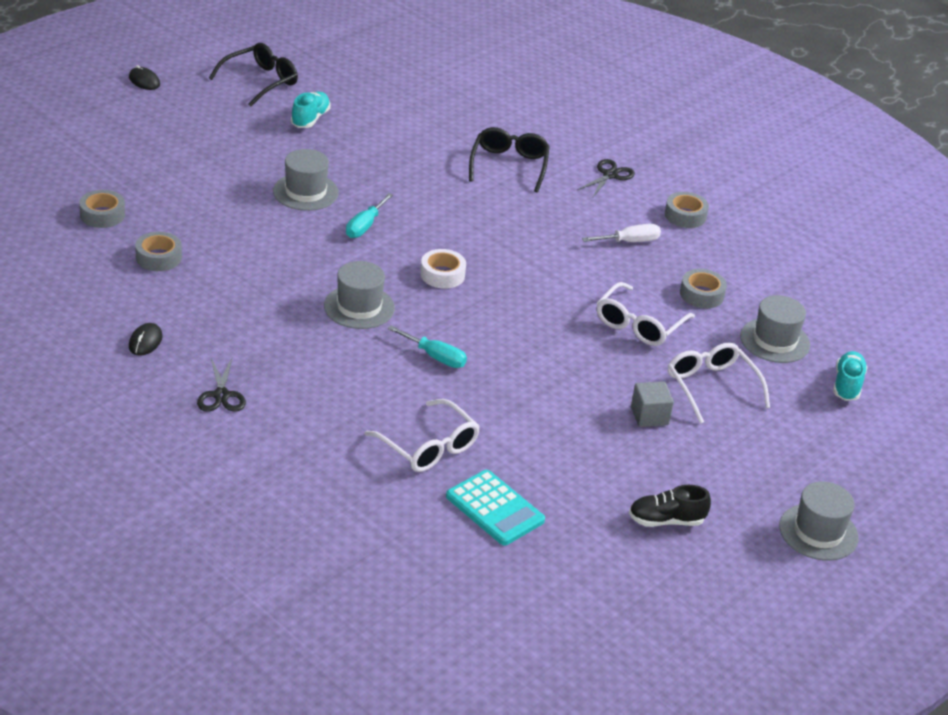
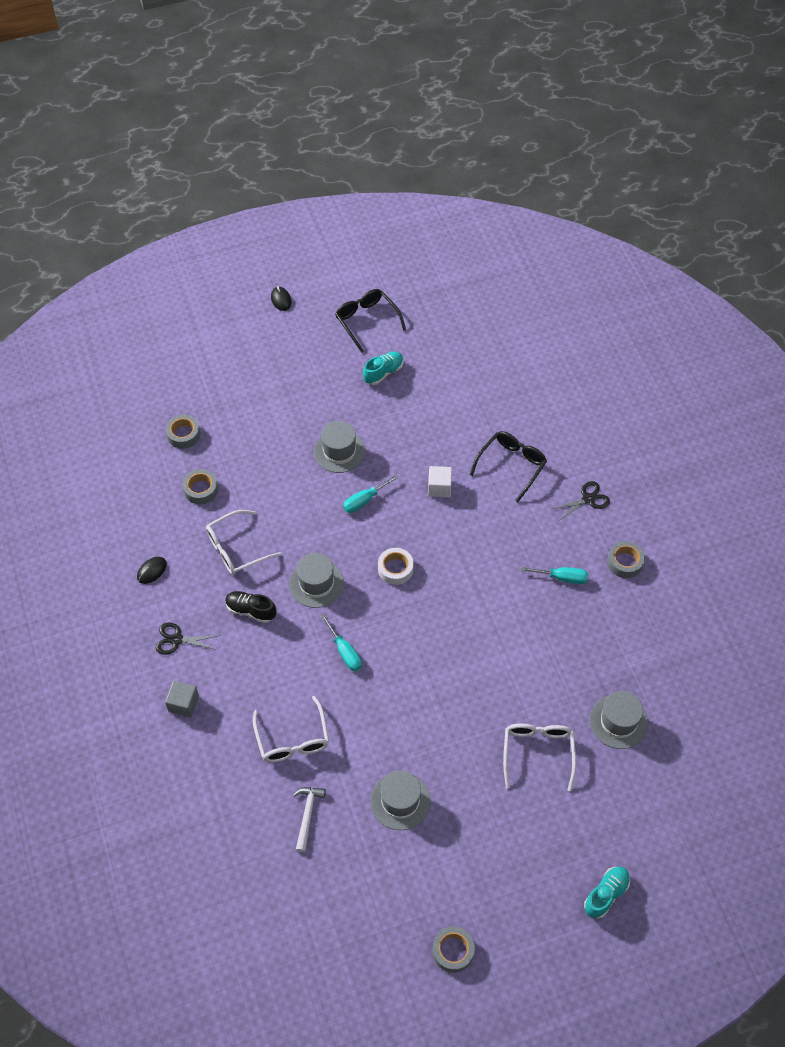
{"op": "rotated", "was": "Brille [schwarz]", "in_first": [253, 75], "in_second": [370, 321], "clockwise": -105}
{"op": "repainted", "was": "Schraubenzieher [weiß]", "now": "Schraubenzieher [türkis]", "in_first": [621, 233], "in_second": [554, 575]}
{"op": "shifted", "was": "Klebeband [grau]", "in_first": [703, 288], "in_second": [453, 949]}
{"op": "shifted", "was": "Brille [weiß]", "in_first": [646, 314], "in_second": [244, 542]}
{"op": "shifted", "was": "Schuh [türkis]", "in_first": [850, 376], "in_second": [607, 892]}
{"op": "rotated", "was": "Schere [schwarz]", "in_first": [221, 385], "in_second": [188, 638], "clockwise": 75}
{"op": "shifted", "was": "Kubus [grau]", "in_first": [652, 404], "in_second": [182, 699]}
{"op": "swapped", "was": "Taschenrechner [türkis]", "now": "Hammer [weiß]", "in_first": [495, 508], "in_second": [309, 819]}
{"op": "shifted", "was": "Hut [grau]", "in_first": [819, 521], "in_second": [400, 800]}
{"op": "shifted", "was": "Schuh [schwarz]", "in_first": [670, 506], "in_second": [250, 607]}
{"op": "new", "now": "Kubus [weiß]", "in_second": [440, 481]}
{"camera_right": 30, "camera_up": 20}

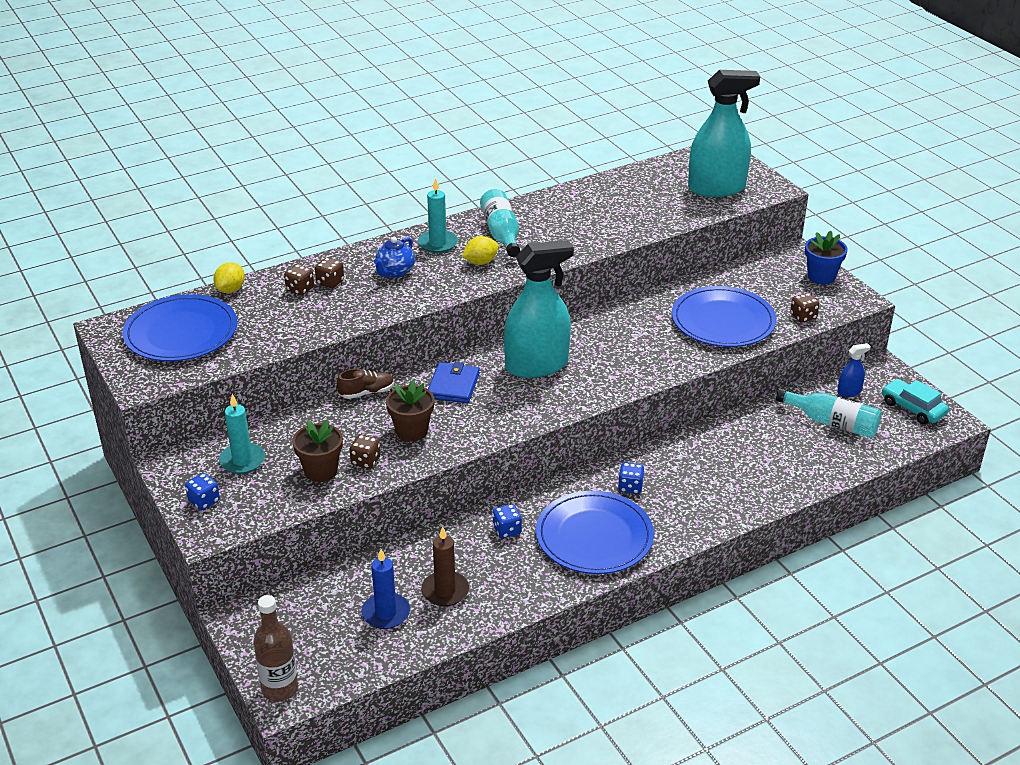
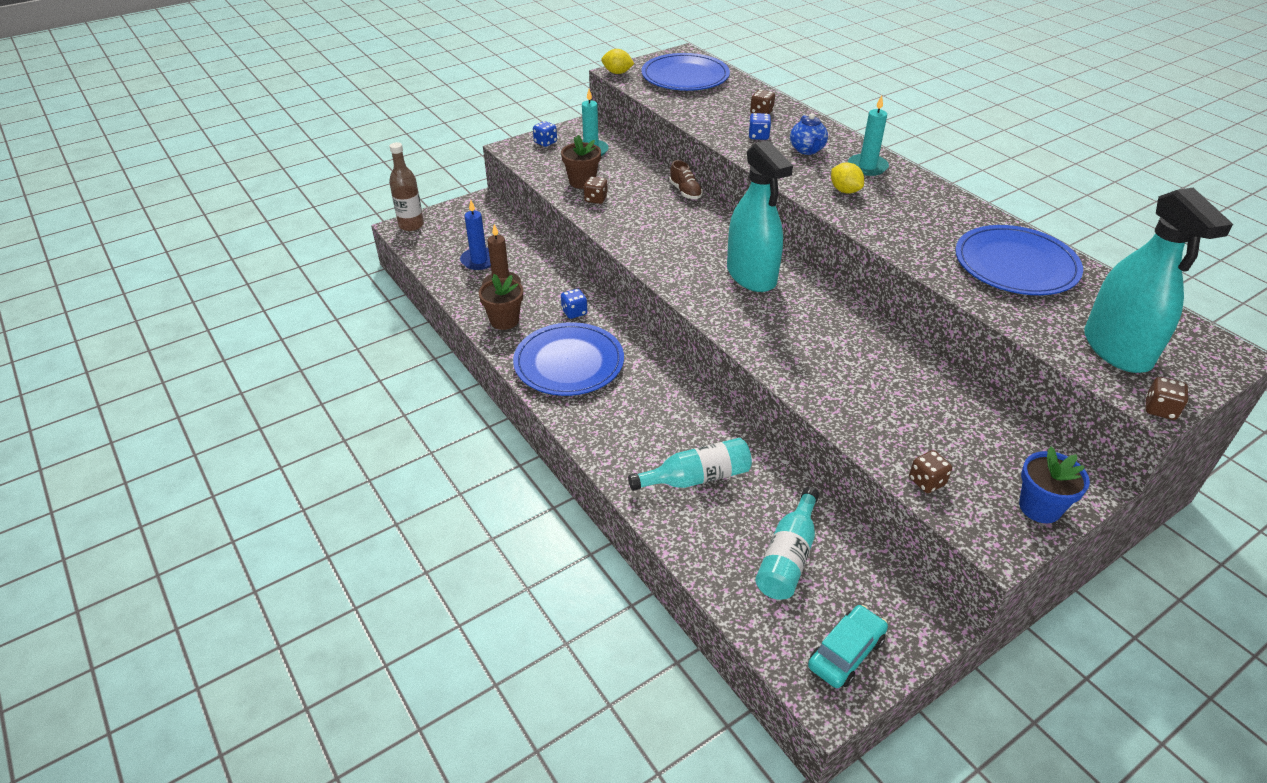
{"op": "shifted", "was": "Flasche [türkis]", "in_first": [500, 223], "in_second": [690, 464]}
{"op": "rotated", "was": "Teekanne [blau]", "in_first": [394, 257], "in_second": [809, 134], "clockwise": -120}
{"op": "shifted", "was": "Spielwürfel [braun]", "in_first": [329, 273], "in_second": [1167, 398]}
{"op": "shifted", "was": "Zitrone [gelb]", "in_first": [229, 277], "in_second": [617, 61]}
{"op": "shifted", "was": "Teller [blau]", "in_first": [724, 316], "in_second": [1019, 260]}
{"op": "gone", "was": "Sprühflasche [blau]", "in_first": [854, 370]}
{"op": "gone", "was": "Geldbörse [blau]", "in_first": [454, 382]}
{"op": "shifted", "was": "Blumentopf [braun]", "in_first": [410, 411], "in_second": [501, 302]}
{"op": "shifted", "was": "Spielwürfel [blau]", "in_first": [631, 478], "in_second": [759, 126]}
{"camera_right": 85, "camera_up": 5}

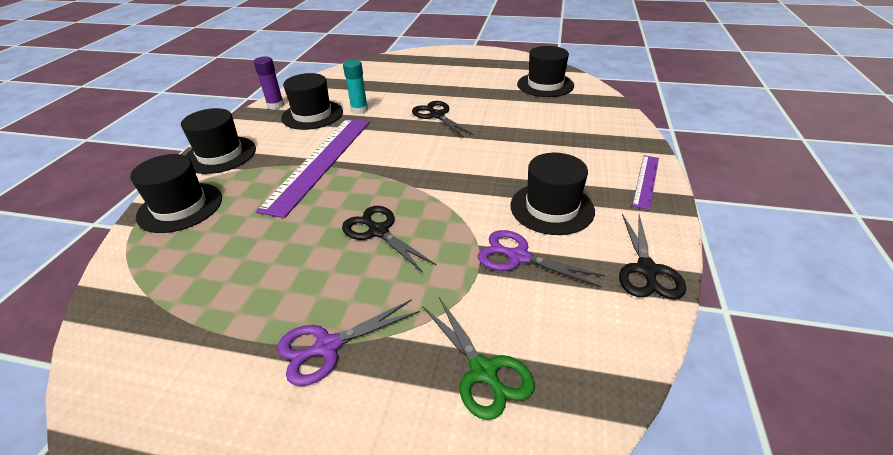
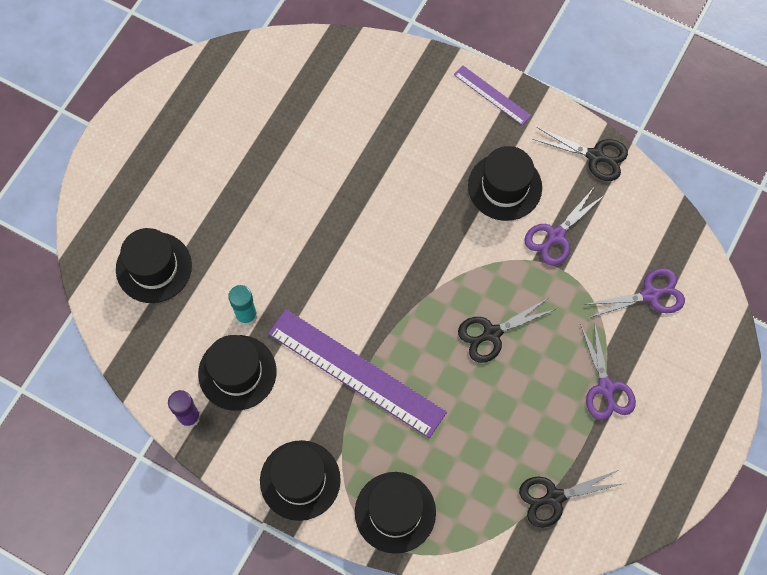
{"op": "shifted", "was": "Hut [schwarz]", "in_first": [545, 71], "in_second": [154, 265]}
{"op": "shifted", "was": "Schere [schwarz]", "in_first": [443, 119], "in_second": [570, 499]}
{"op": "repainted", "was": "Schere [grün]", "now": "Schere [lila]", "in_first": [479, 358], "in_second": [634, 293]}
{"camera_right": -75, "camera_up": 30}

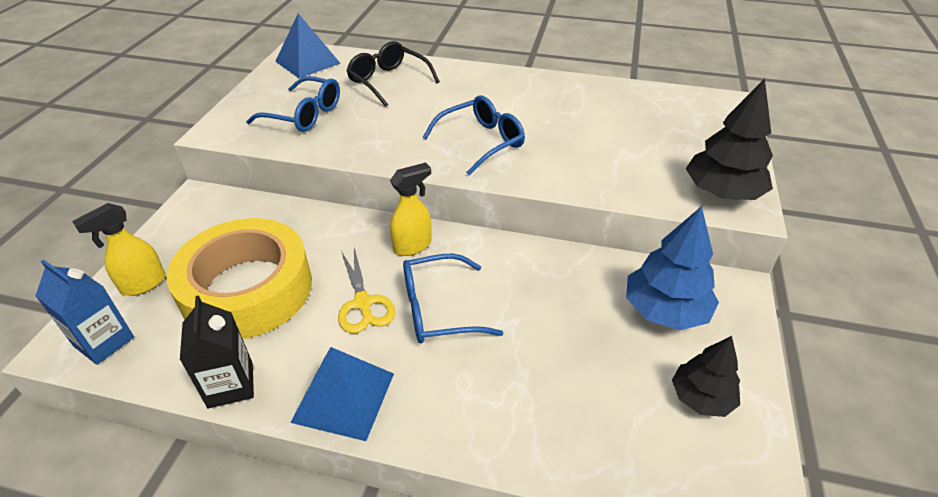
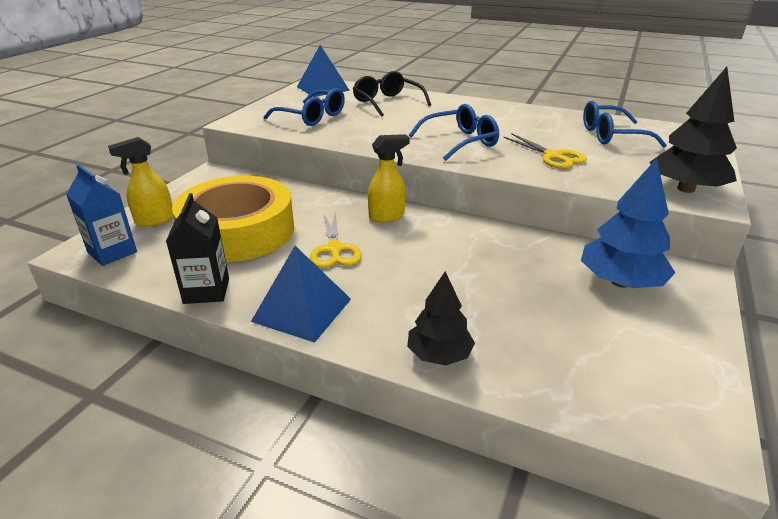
{"op": "shifted", "was": "Brille [blau]", "in_first": [453, 299], "in_second": [625, 124]}
{"op": "shifted", "was": "Baum [schwarz]", "in_first": [706, 376], "in_second": [441, 318]}
{"op": "new", "now": "Schere [gelb]", "in_second": [545, 151]}
{"camera_right": 10, "camera_up": -10}

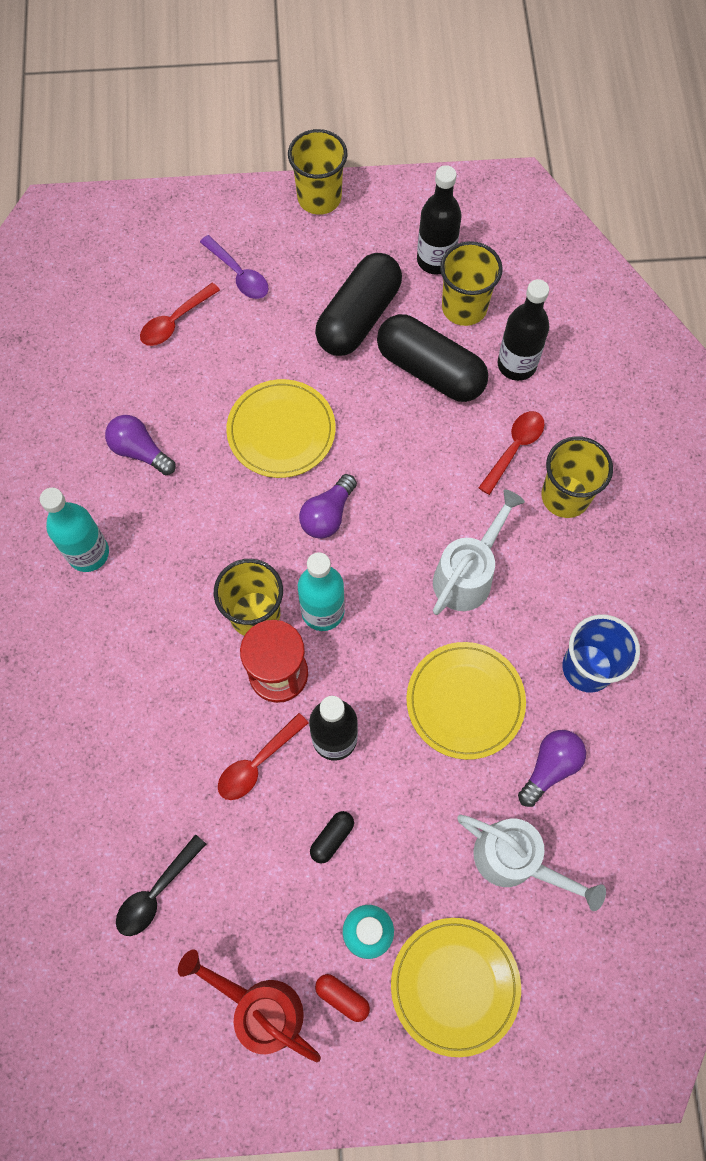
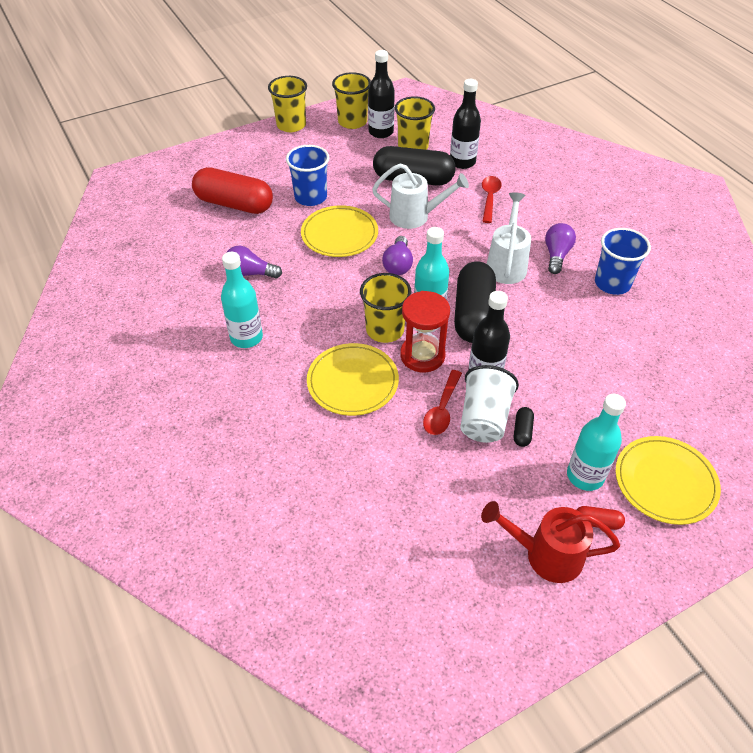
{"op": "gone", "was": "Löffel [lila]", "in_first": [234, 267]}
{"op": "shifted", "was": "Kapsel [schwarz]", "in_first": [358, 304], "in_second": [475, 302]}
{"op": "swapped", "was": "Löffel [rot]", "now": "Kapsel [rot]", "in_first": [180, 314], "in_second": [232, 190]}
{"op": "shifted", "was": "Becher [gelb]", "in_first": [577, 477], "in_second": [351, 100]}
{"op": "shifted", "was": "Teller [gelb]", "in_first": [466, 701], "in_second": [353, 379]}
{"op": "shifted", "was": "Glühbirne [lila]", "in_first": [552, 768], "in_second": [560, 248]}
{"op": "shifted", "was": "Gießkanne [weiß]", "in_first": [531, 862], "in_second": [420, 196]}
{"op": "gone", "was": "Löffel [schwarz]", "in_first": [161, 885]}
{"op": "new", "now": "Becher [blau]", "in_second": [307, 175]}
{"op": "new", "now": "Becher [weiß]", "in_second": [489, 404]}
{"camera_right": -25, "camera_up": -20}

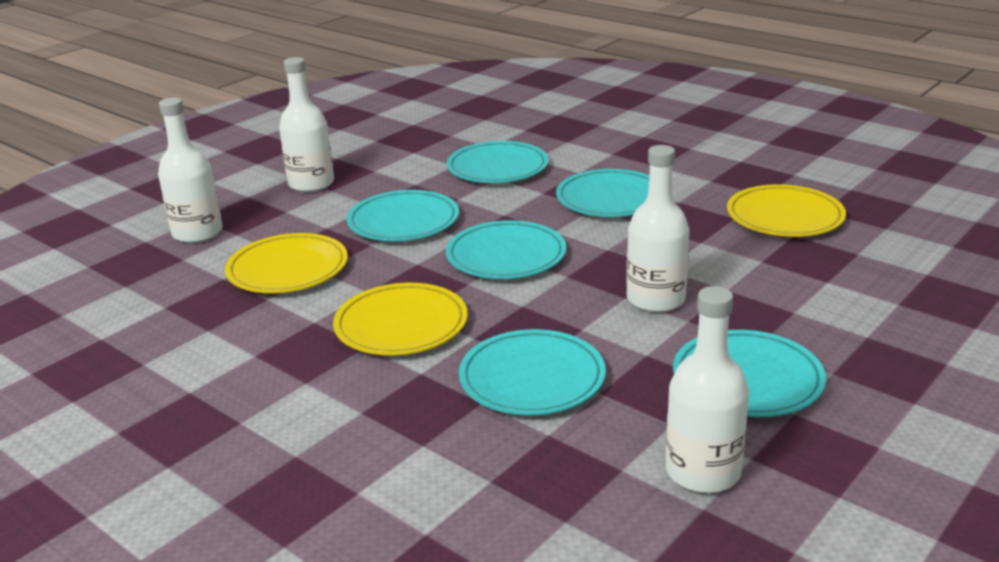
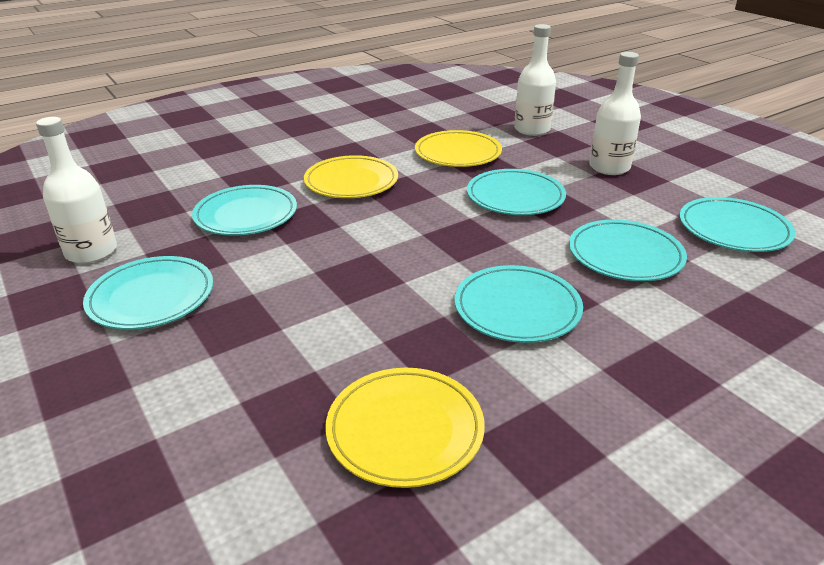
{"op": "gone", "was": "Flasche [weiß]", "in_first": [657, 229]}
{"op": "shifted", "was": "Teller [türkis]", "in_first": [506, 249], "in_second": [737, 224]}
{"camera_right": 105, "camera_up": 5}

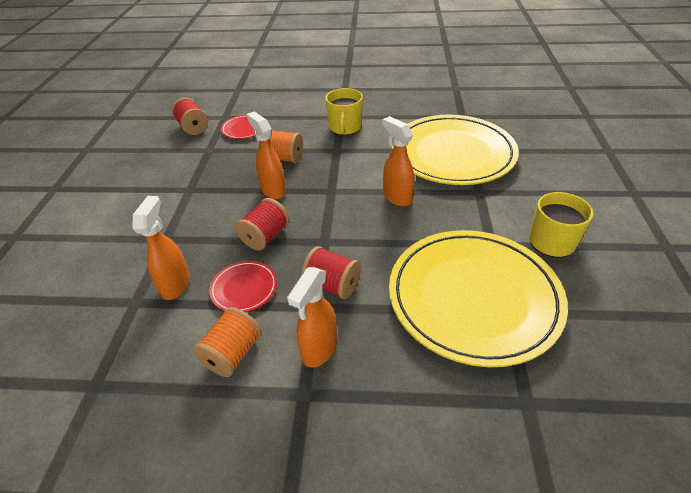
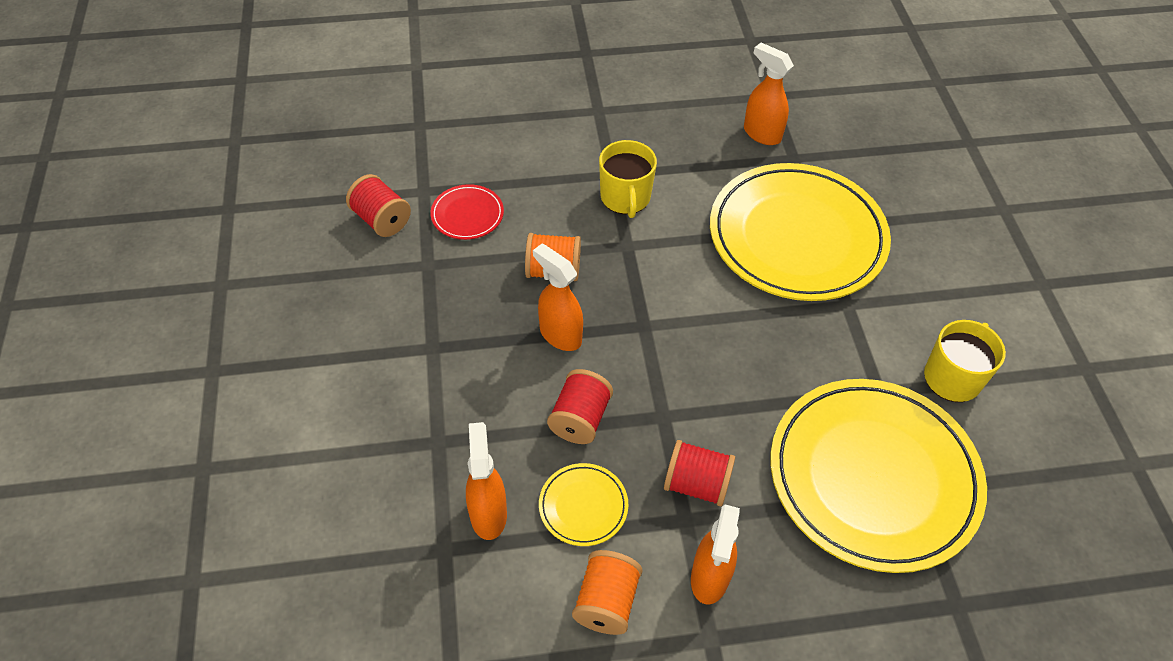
{"op": "shifted", "was": "Sprühflasche [orange]", "in_first": [398, 161], "in_second": [769, 94]}
{"op": "repainted", "was": "Teller [rot]", "now": "Teller [gelb]", "in_first": [243, 286], "in_second": [583, 504]}
{"camera_right": -15, "camera_up": 10}

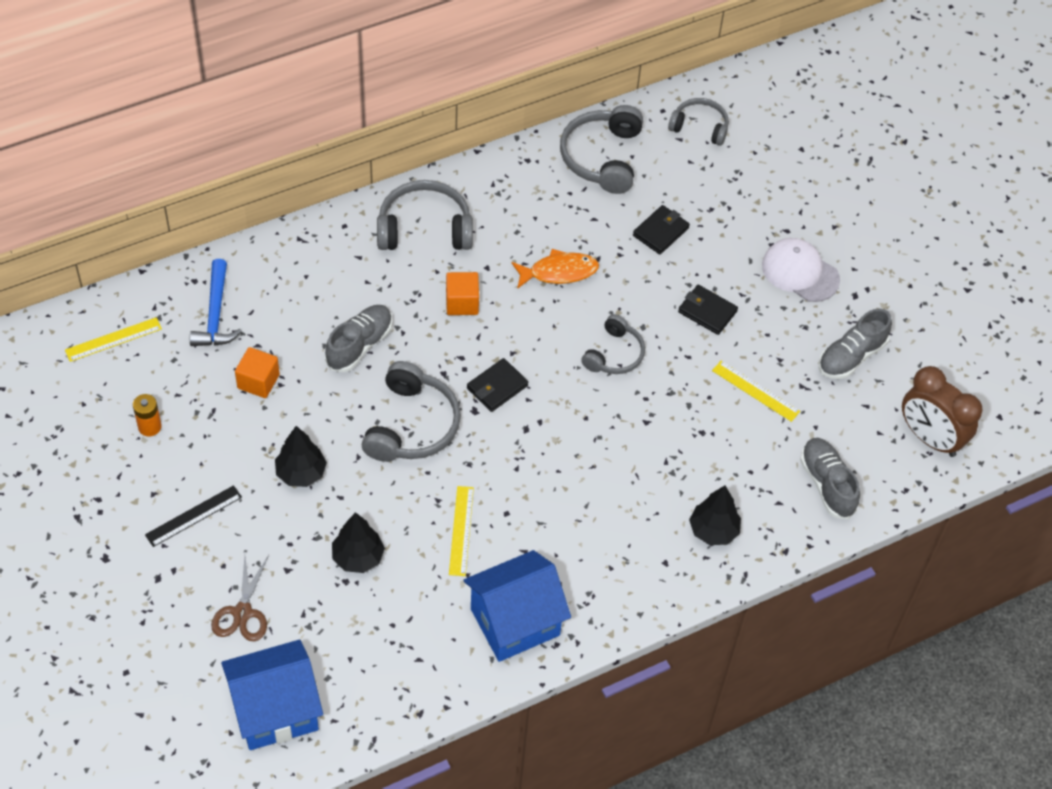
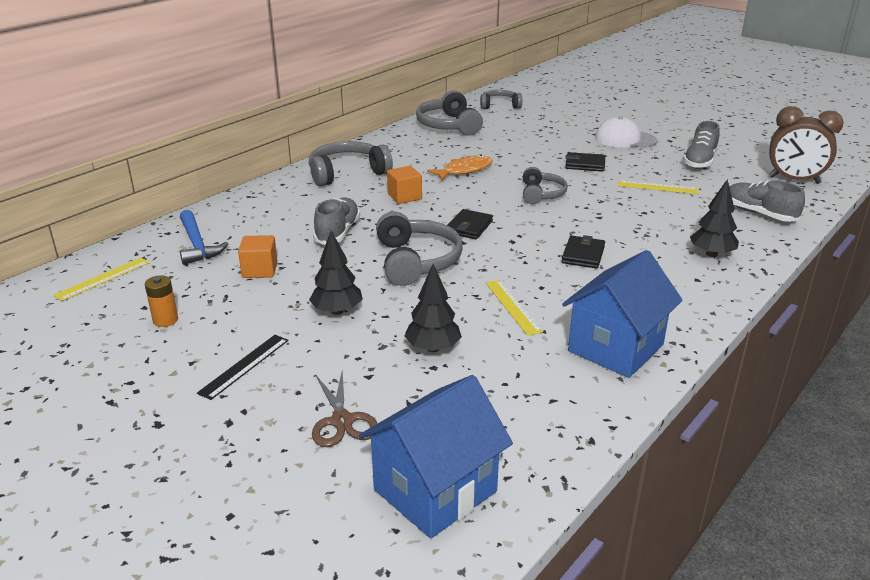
{"op": "shifted", "was": "Geldbörse [schwarz]", "in_first": [661, 229], "in_second": [583, 252]}
{"camera_right": -20, "camera_up": -25}

